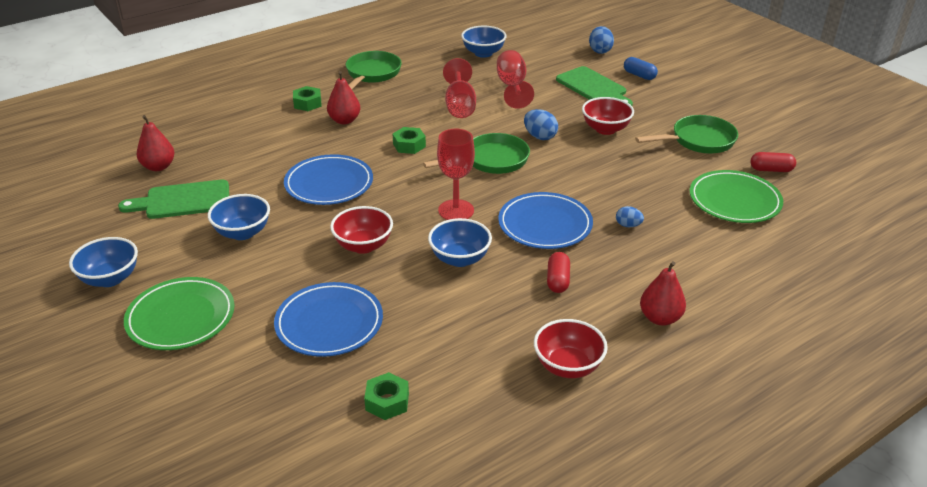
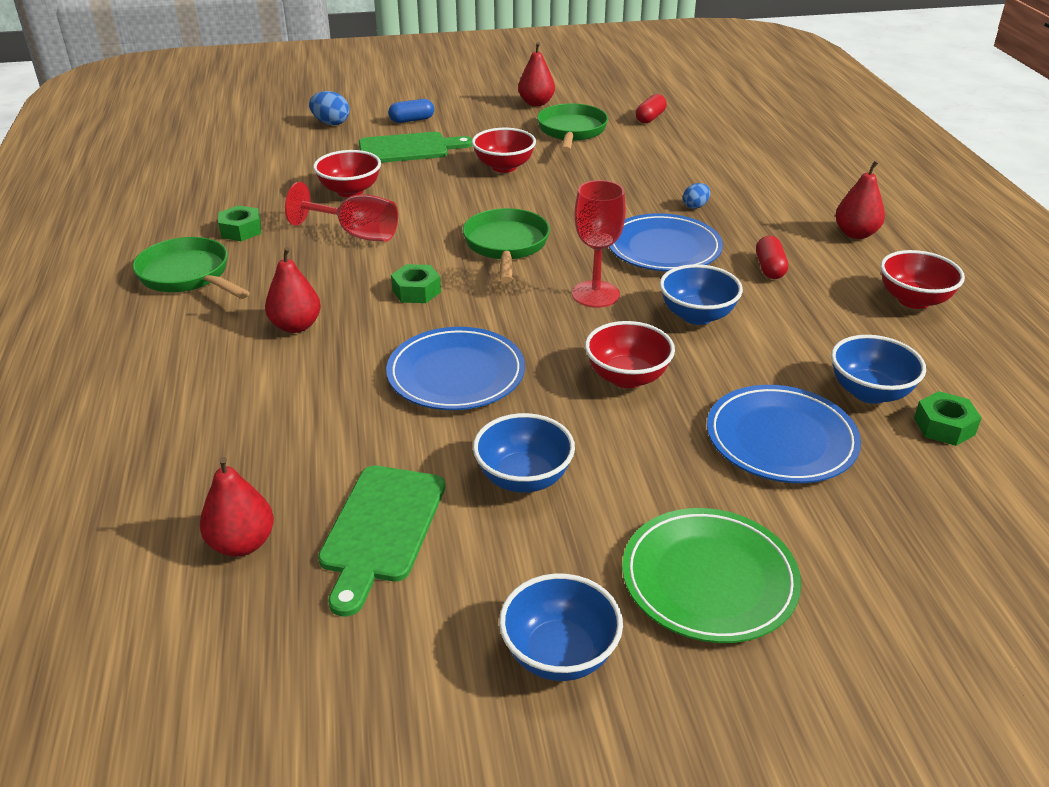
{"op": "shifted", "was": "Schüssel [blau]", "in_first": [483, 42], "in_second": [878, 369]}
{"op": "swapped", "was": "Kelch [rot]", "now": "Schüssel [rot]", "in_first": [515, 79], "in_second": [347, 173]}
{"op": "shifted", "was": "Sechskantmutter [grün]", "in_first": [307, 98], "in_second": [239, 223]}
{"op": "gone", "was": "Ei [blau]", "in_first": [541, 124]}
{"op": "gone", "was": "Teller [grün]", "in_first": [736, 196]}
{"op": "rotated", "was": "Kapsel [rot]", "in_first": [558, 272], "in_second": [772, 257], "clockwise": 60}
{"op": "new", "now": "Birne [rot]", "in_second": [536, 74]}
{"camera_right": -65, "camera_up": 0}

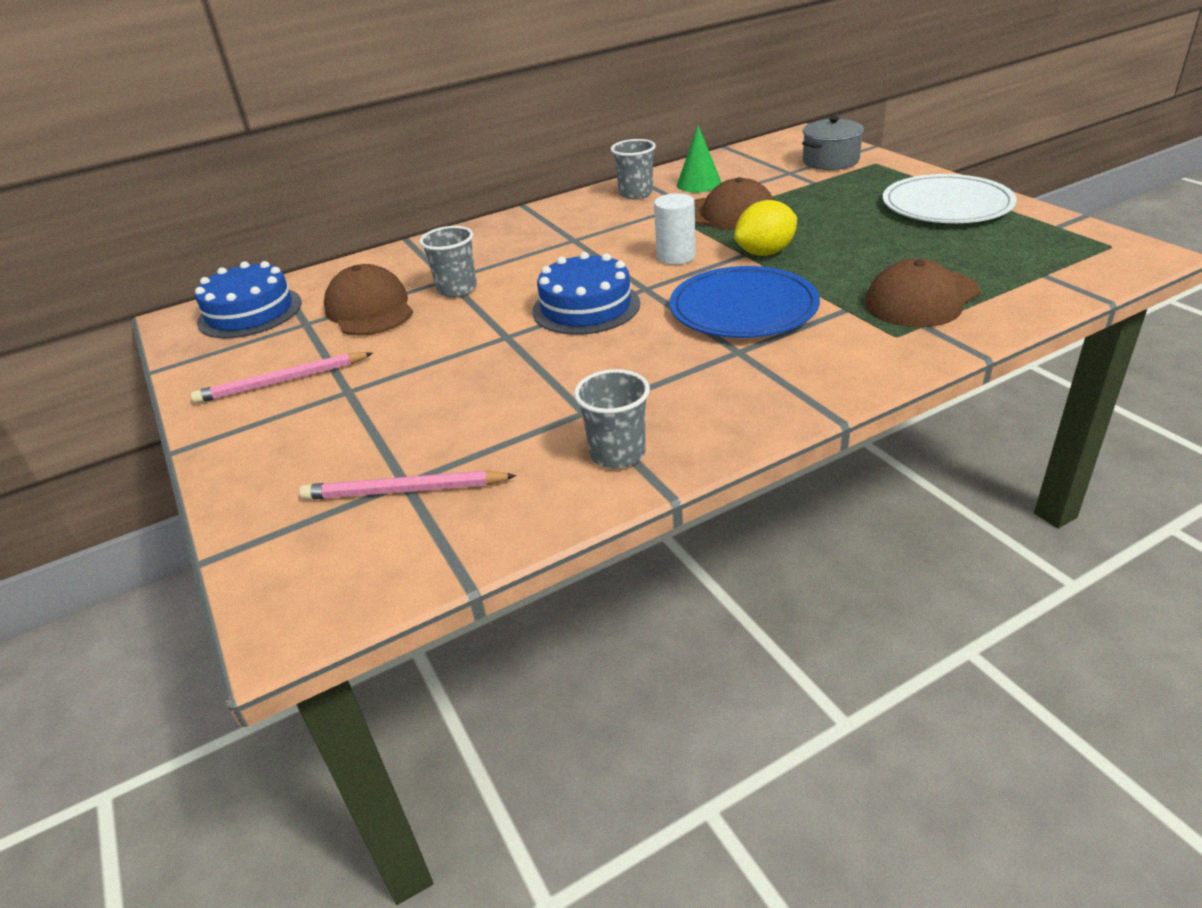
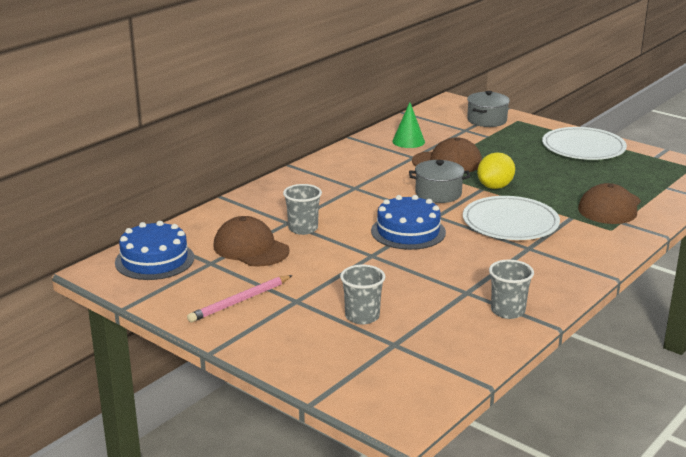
{"op": "shifted", "was": "Becher [grau]", "in_first": [633, 169], "in_second": [362, 295]}
{"op": "swapped", "was": "Vollzylinder [weiß]", "now": "Kochtopf [grau]", "in_first": [675, 229], "in_second": [439, 181]}
{"op": "repainted", "was": "Teller [blau]", "now": "Teller [weiß]", "in_first": [745, 302], "in_second": [511, 218]}
{"op": "gone", "was": "Bleistift [rosa]", "in_first": [408, 485]}
{"camera_right": -25, "camera_up": -10}

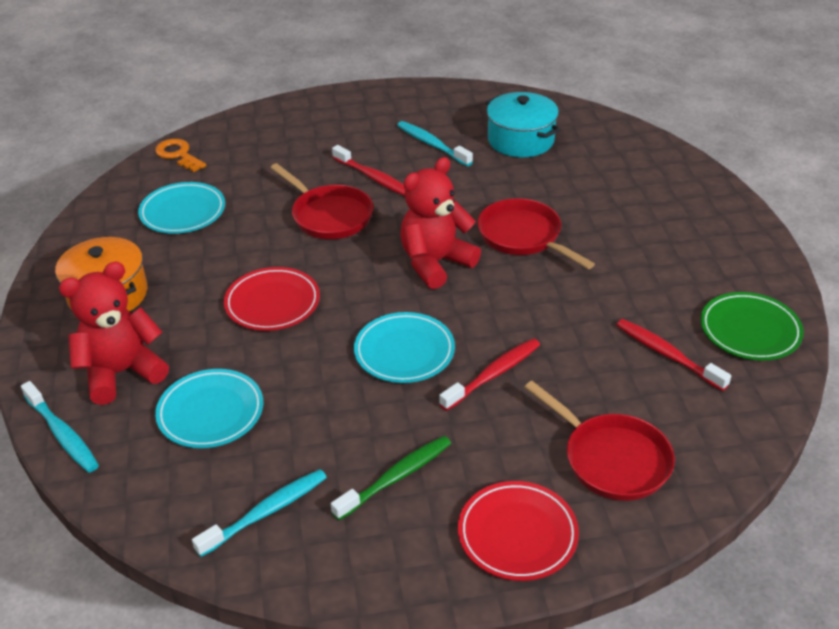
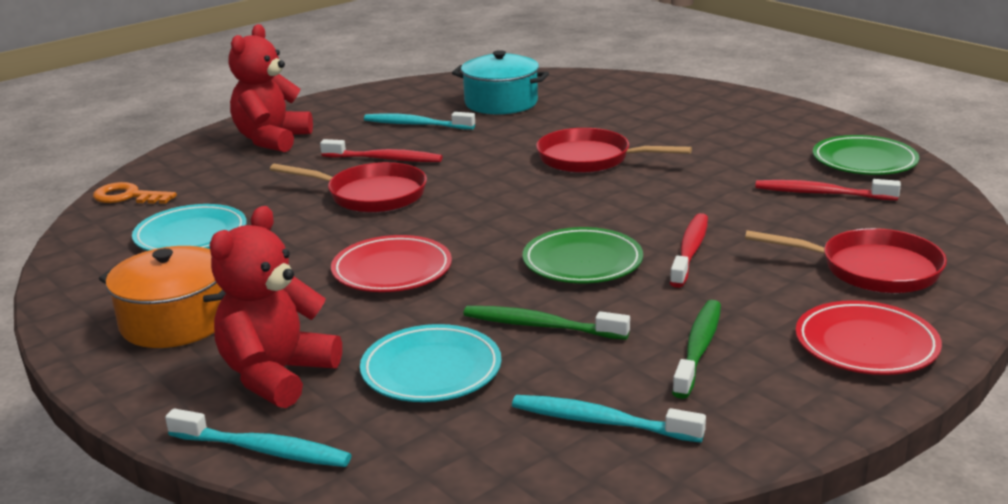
{"op": "shifted", "was": "Teddybär [rot]", "in_first": [440, 223], "in_second": [271, 88]}
{"op": "repainted", "was": "Teller [türkis]", "now": "Teller [grün]", "in_first": [404, 347], "in_second": [582, 255]}
{"op": "rotated", "was": "Zahnbürste [türkis]", "in_first": [259, 513], "in_second": [609, 419], "clockwise": -90}
{"op": "new", "now": "Zahnbürste [grün]", "in_second": [546, 323]}
{"camera_right": -30, "camera_up": -15}

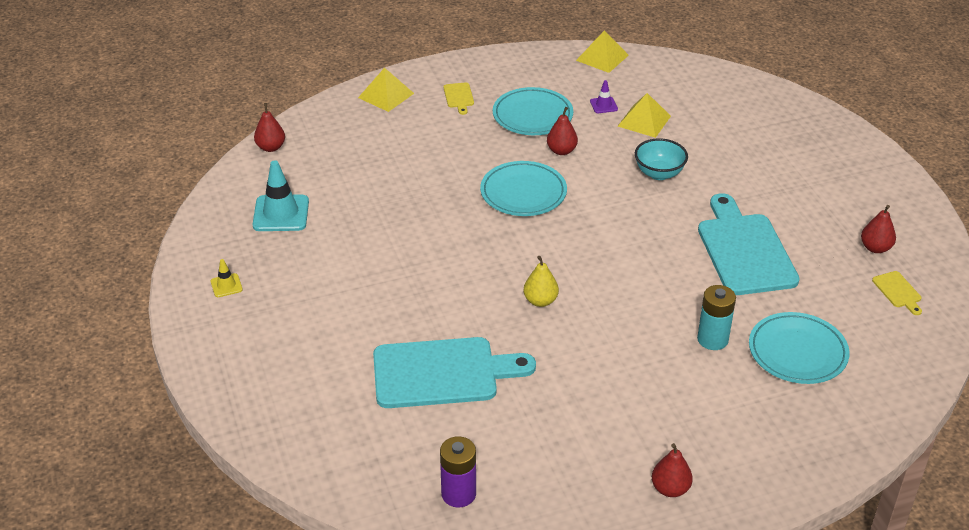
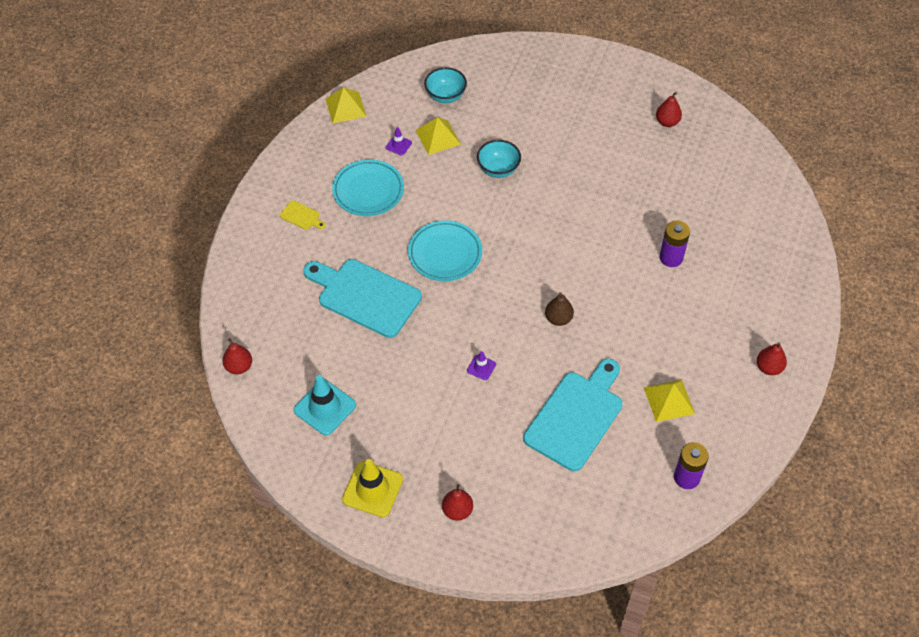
{"op": "shifted", "was": "Pyramide [gelb]", "in_first": [386, 89], "in_second": [669, 400]}
{"op": "shifted", "was": "Birne [rot]", "in_first": [562, 131], "in_second": [457, 502]}
{"op": "shifted", "was": "Schneidebrett [türkis]", "in_first": [749, 244], "in_second": [362, 298]}
{"op": "repainted", "was": "Birne [gelb]", "now": "Birne [braun]", "in_first": [541, 281], "in_second": [559, 309]}
{"op": "scaled", "was": "Leitkegel [gelb]", "in_first": [226, 278], "in_second": [372, 488], "ratio": 2.0}
{"op": "gone", "was": "Schneidebrett [gelb]", "in_first": [897, 293]}
{"op": "repainted", "was": "Batterie [türkis]", "now": "Batterie [lila]", "in_first": [716, 317], "in_second": [675, 244]}
{"op": "gone", "was": "Teller [türkis]", "in_first": [799, 348]}
{"op": "new", "now": "Schüssel [türkis]", "in_second": [445, 85]}
{"op": "new", "now": "Leitkegel [lila]", "in_second": [481, 365]}
{"camera_right": -50, "camera_up": 15}

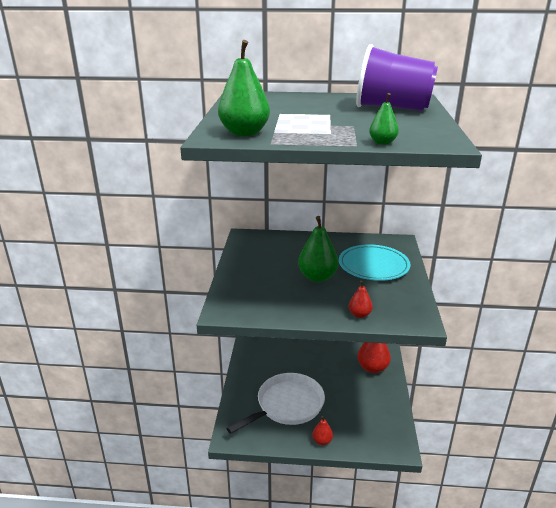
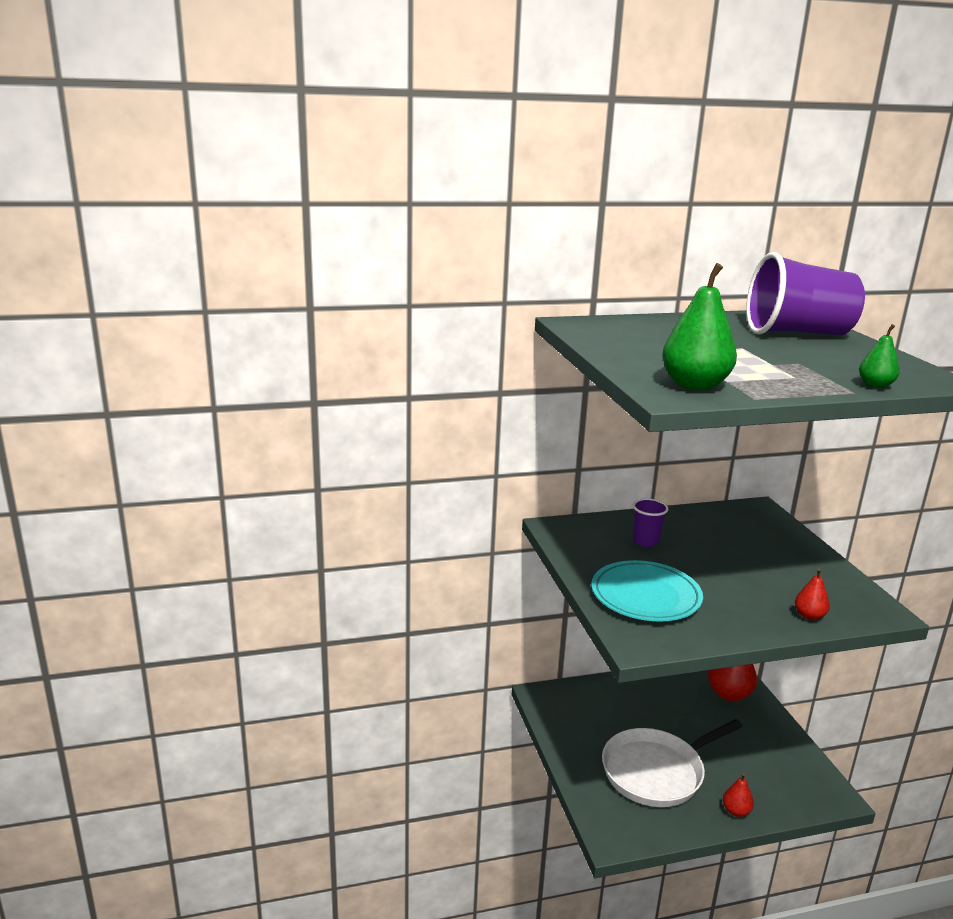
{"op": "gone", "was": "Birne [grün]", "in_first": [318, 249]}
{"op": "shifted", "was": "Teller [türkis]", "in_first": [374, 262], "in_second": [647, 591]}
{"op": "rotated", "was": "Pfanne [weiß]", "in_first": [275, 403], "in_second": [672, 763], "clockwise": -150}
{"op": "new", "now": "Becher [lila]", "in_second": [650, 522]}
{"camera_right": -20, "camera_up": -5}

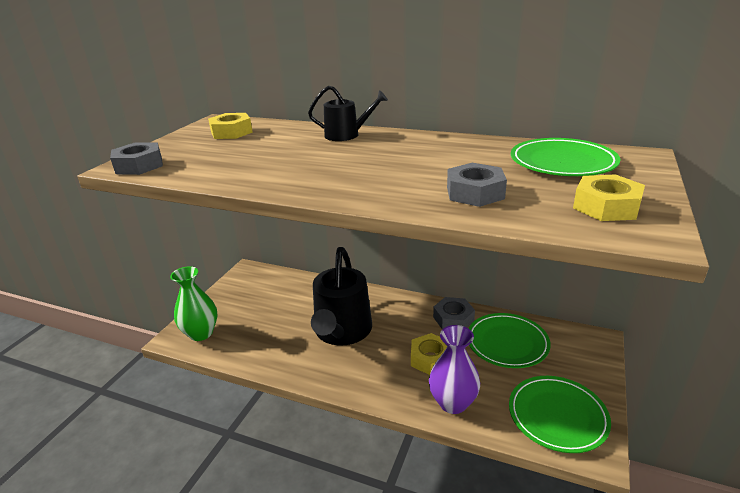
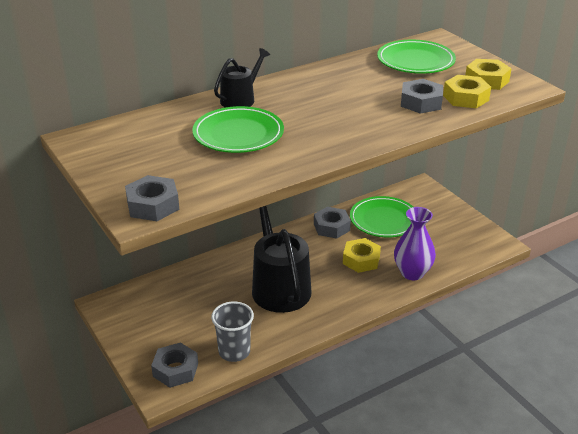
{"op": "shifted", "was": "Sechskantmutter [gelb]", "in_first": [230, 126], "in_second": [467, 91]}
{"op": "rotated", "was": "Gießkanne [schwarz]", "in_first": [341, 296], "in_second": [281, 259], "clockwise": -150}
{"op": "swapped", "was": "Vase [grün]", "now": "Sechskantmutter [grau]", "in_first": [194, 303], "in_second": [174, 365]}
{"op": "shifted", "was": "Teller [grün]", "in_first": [560, 414], "in_second": [238, 129]}
{"op": "new", "now": "Becher [grau]", "in_second": [232, 331]}
{"camera_right": -55, "camera_up": 5}

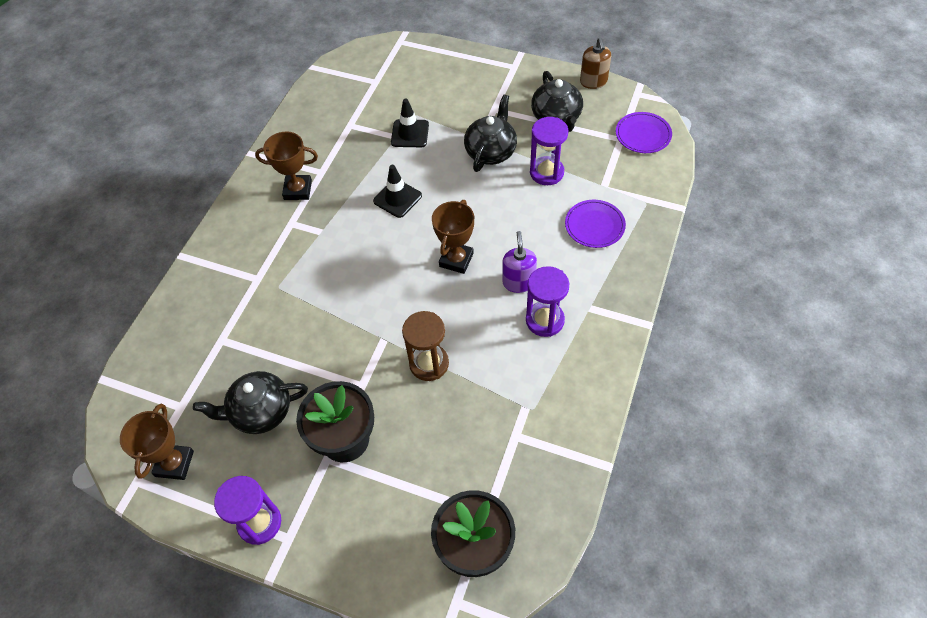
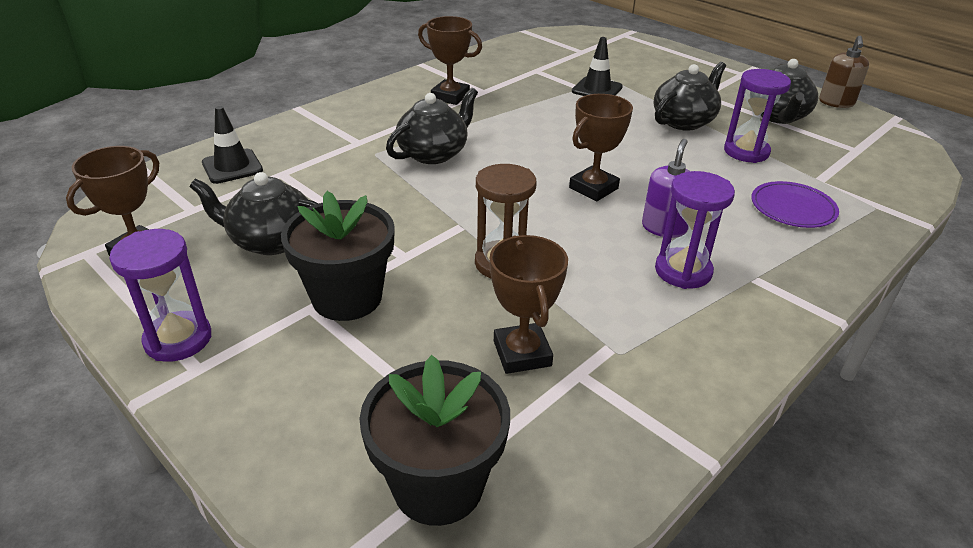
{"op": "gone", "was": "Teller [lila]", "in_first": [644, 132]}
{"op": "shifted", "was": "Leitkegel [schwarz]", "in_first": [397, 191], "in_second": [232, 145]}
{"op": "new", "now": "Teekanne [schwarz]", "in_second": [432, 126]}
{"op": "new", "now": "Pokal [braun]", "in_second": [529, 304]}
{"camera_right": 20, "camera_up": -20}

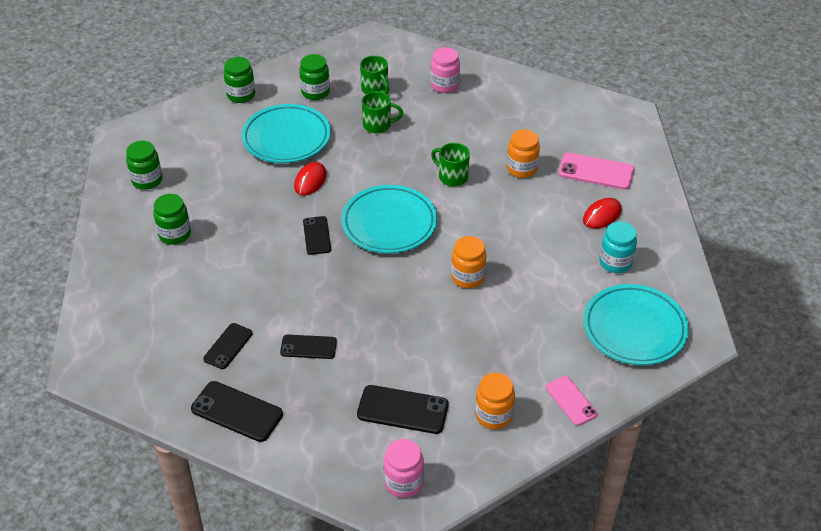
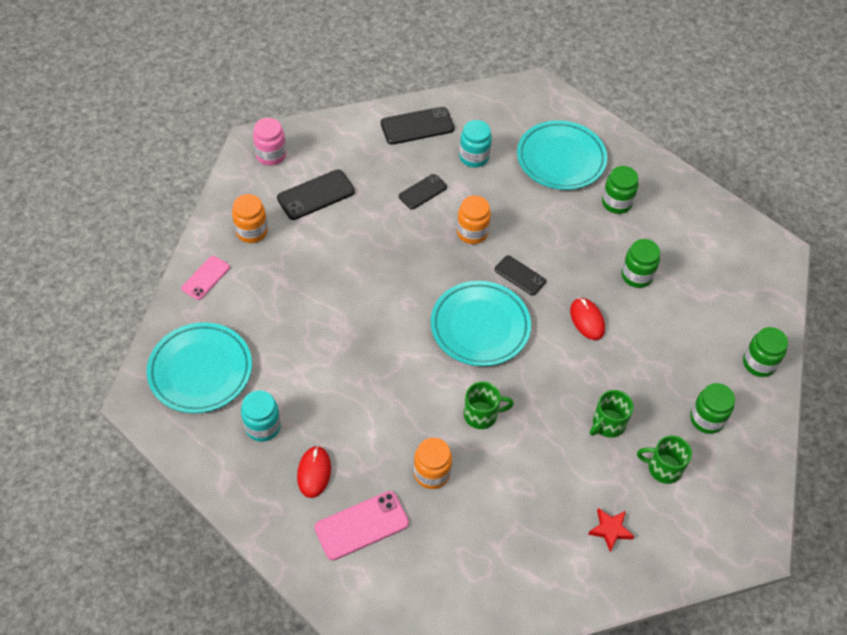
{"op": "swapped", "was": "Einmachglas [rosa]", "now": "Stern [rot]", "in_first": [445, 70], "in_second": [611, 530]}
{"op": "shifted", "was": "Teller [türkis]", "in_first": [286, 133], "in_second": [562, 155]}
{"op": "shifted", "was": "Einmachglas [grün]", "in_first": [144, 165], "in_second": [640, 263]}
{"op": "shifted", "was": "Einmachglas [orange]", "in_first": [468, 262], "in_second": [474, 219]}
{"op": "swapped", "was": "Handy [schwarz]", "now": "Einmachglas [türkis]", "in_first": [228, 346], "in_second": [475, 144]}
{"op": "rotated", "was": "Handy [rosa]", "in_first": [572, 401], "in_second": [205, 278], "clockwise": -75}
{"camera_right": 135, "camera_up": 10}

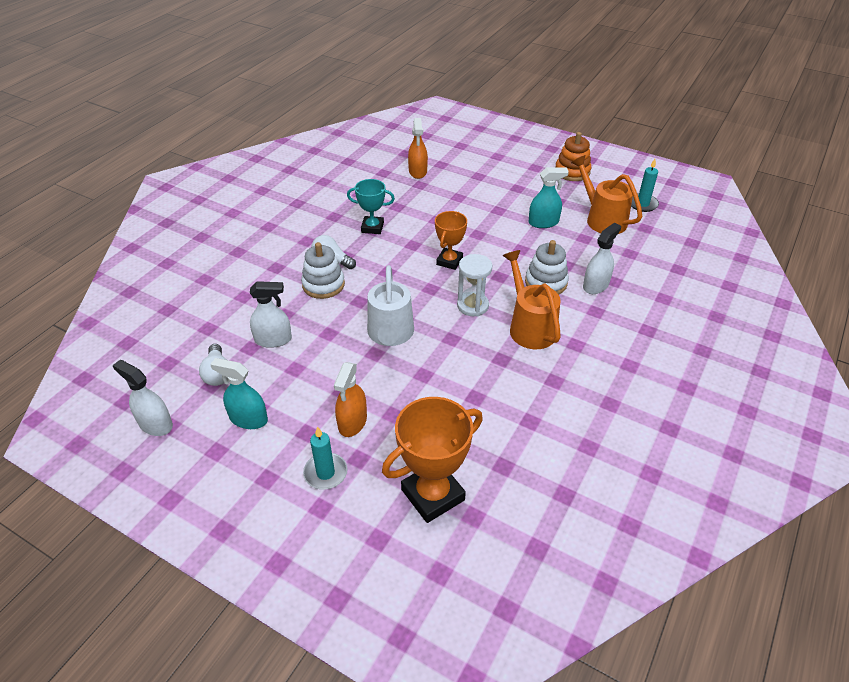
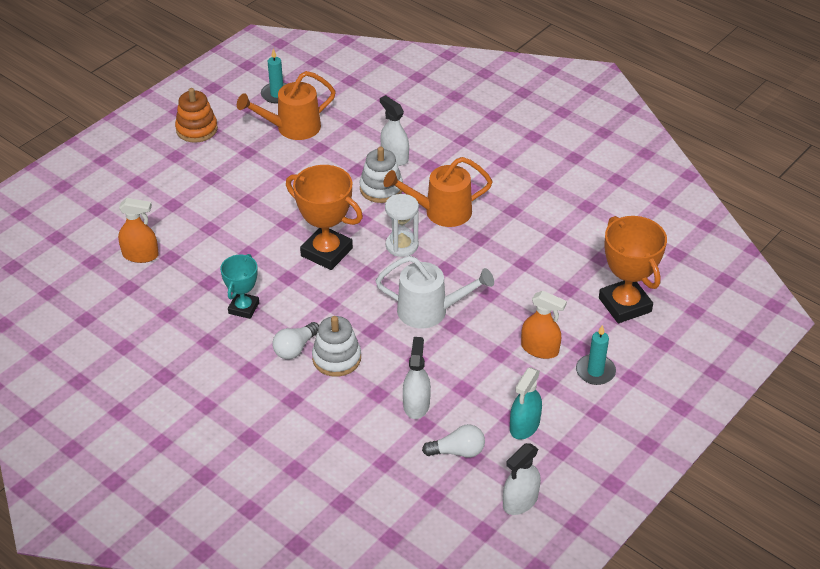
{"op": "gone", "was": "Sprühflasche [türkis]", "in_first": [549, 197]}
{"op": "scaled", "was": "Pokal [orange]", "in_first": [451, 240], "in_second": [324, 217], "ratio": 1.64}
{"camera_right": -80, "camera_up": 0}

